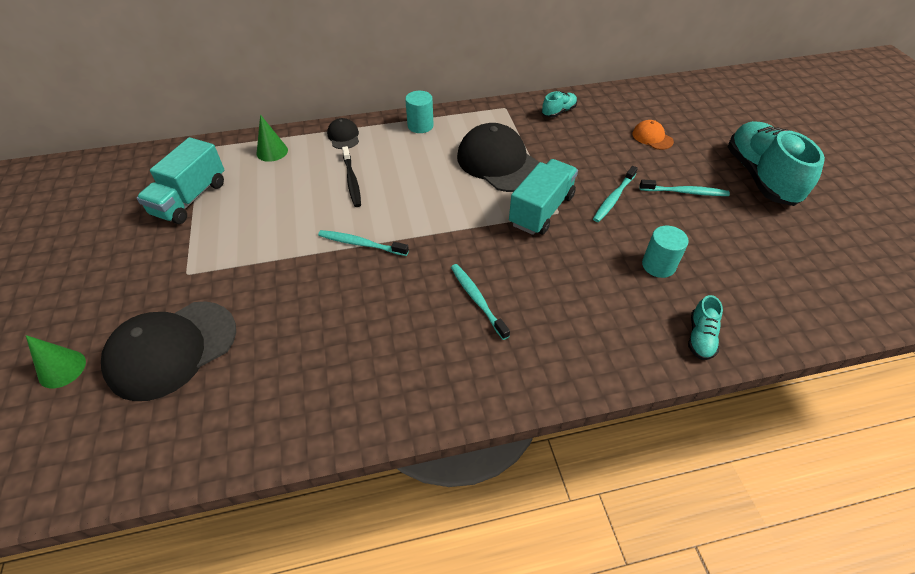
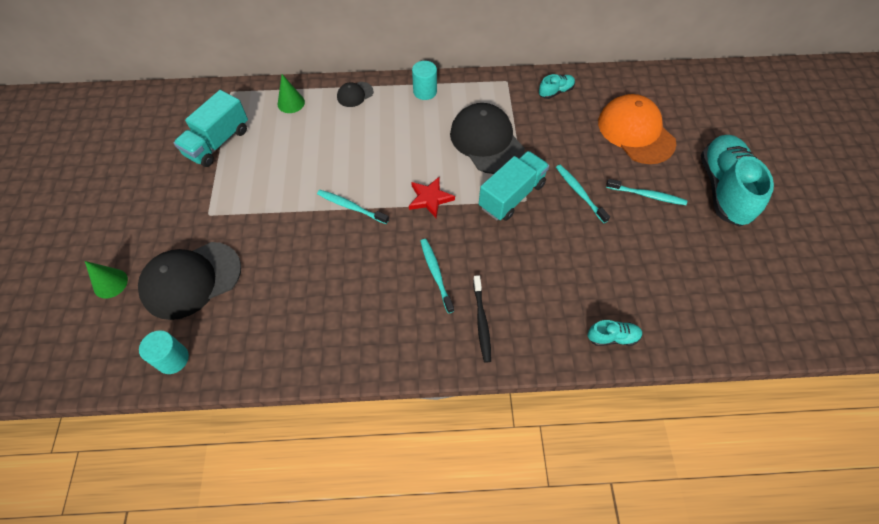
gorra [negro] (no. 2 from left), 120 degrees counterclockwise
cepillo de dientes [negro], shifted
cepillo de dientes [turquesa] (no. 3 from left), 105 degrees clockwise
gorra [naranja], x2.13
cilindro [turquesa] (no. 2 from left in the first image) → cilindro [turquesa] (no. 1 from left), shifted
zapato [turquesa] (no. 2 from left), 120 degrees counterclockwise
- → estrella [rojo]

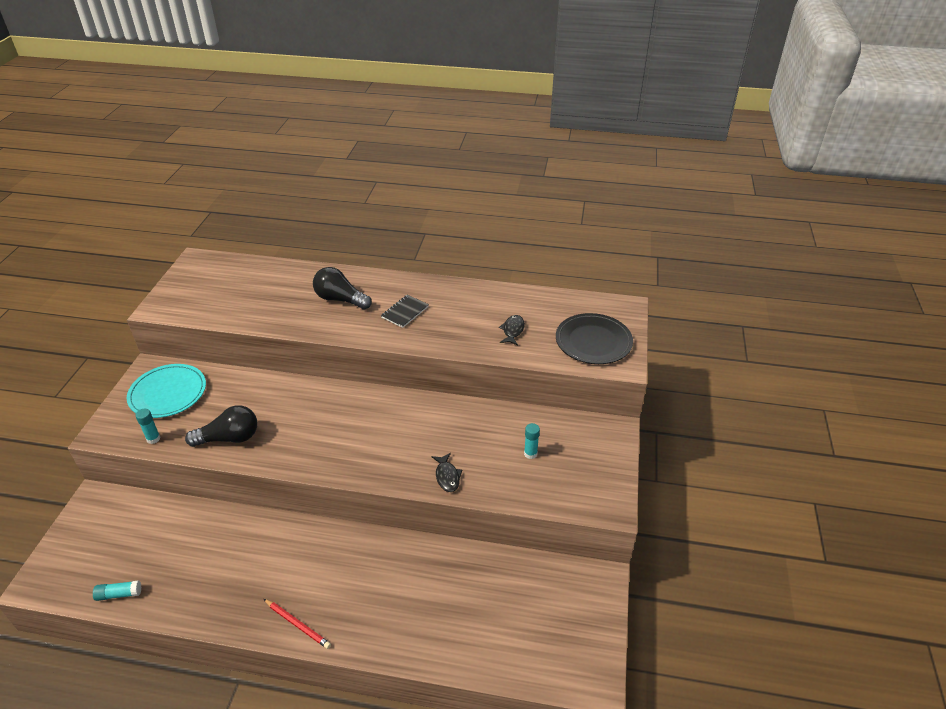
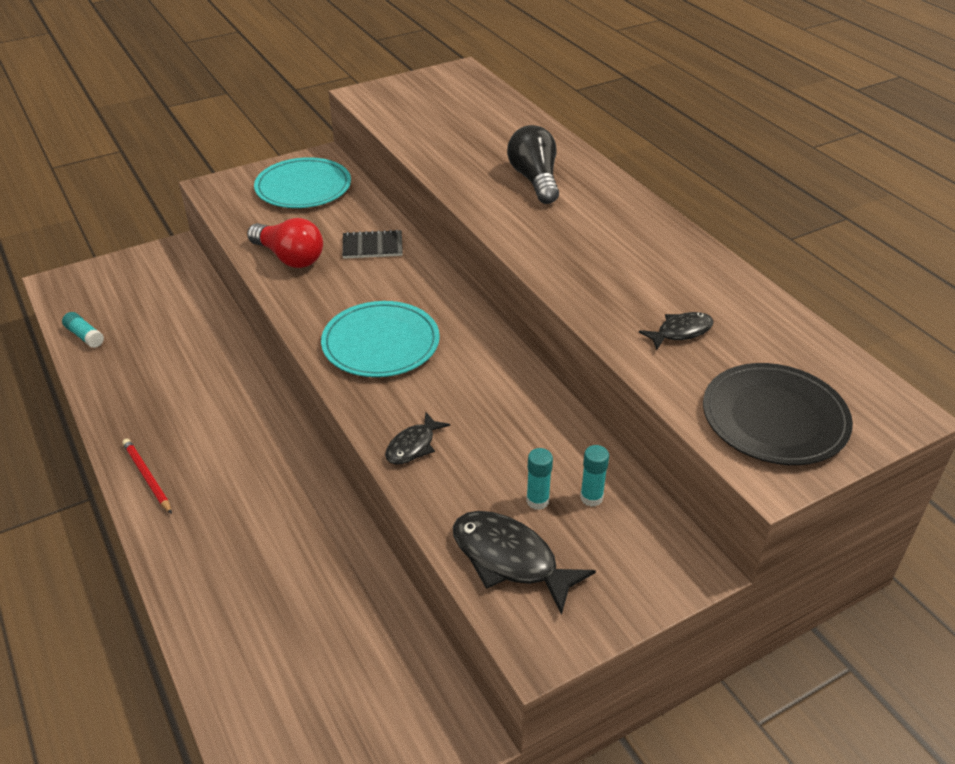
barra de pegamento [turquesa] (no. 2 from left in the first image) → barra de pegamento [turquesa] (no. 3 from left), shifted
bombilla [negro] (no. 1 from left) → bombilla [rojo]
lápiz [rojo], 150 degrees clockwise
cuaderno [negro], shifted
- → plato [turquesa] (no. 2 from left)
- → pez [negro] (no. 2 from left)

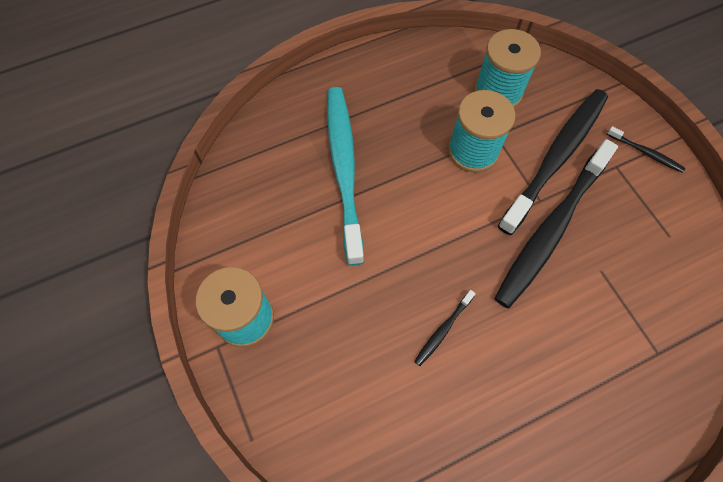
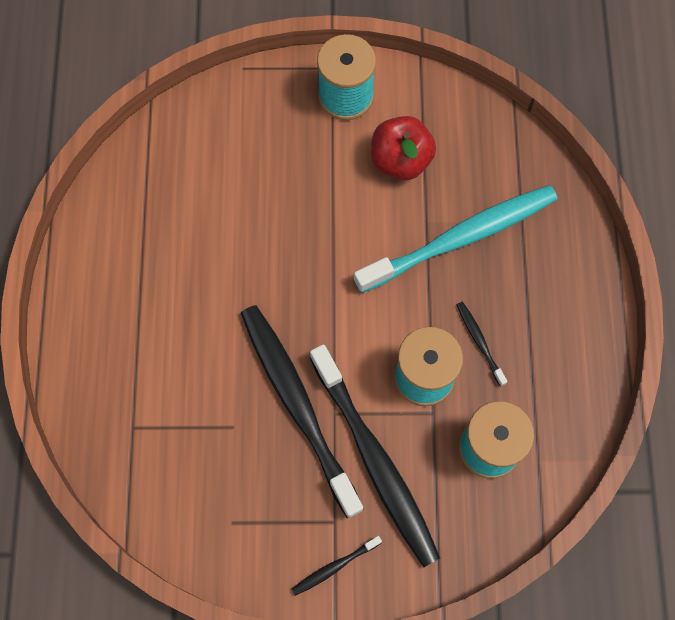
cepillo de dientes [turquesa], 45 degrees counterclockwise
cepillo de dientes [negro] (no. 1 from left in the first image) → cepillo de dientes [negro] (no. 4 from left), shifted
- → manzana [rojo]

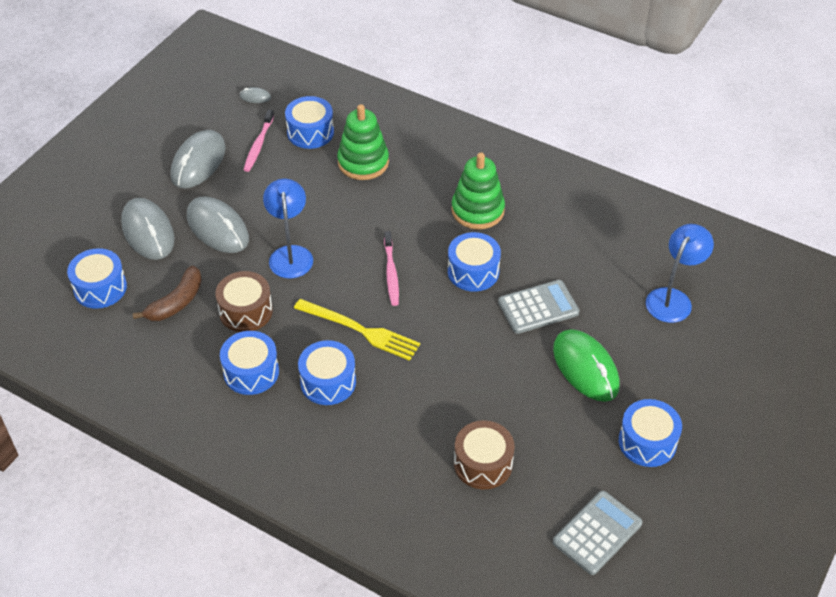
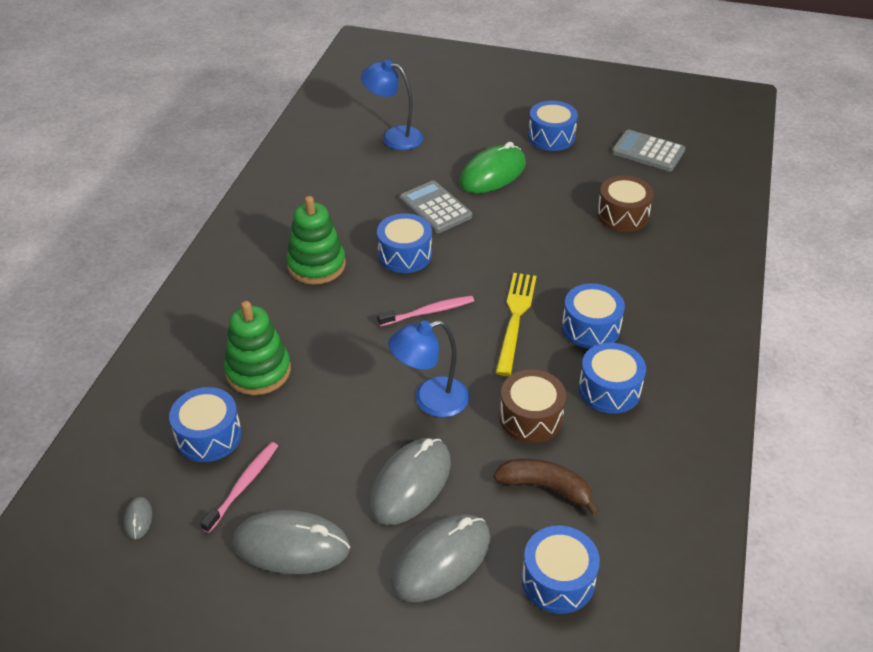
cepillo de dientes [rosa] (no. 1 from left), 60 degrees counterclockwise

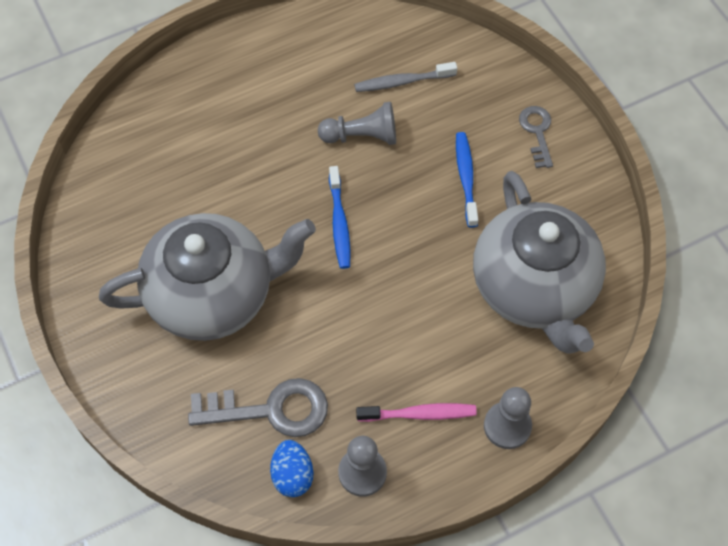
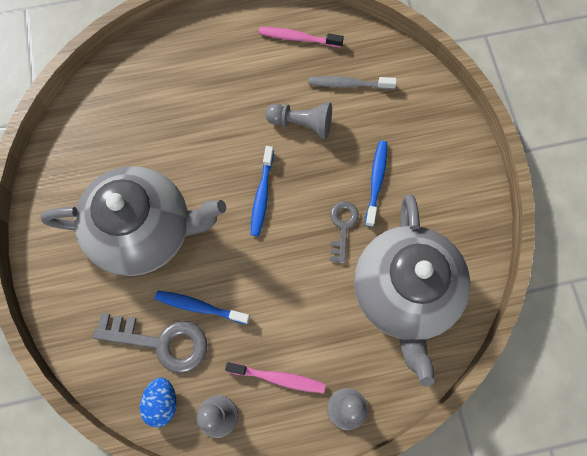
llave [gris] (no. 2 from left), shifted
- → cepillo de dientes [azul] (no. 1 from left)
- → cepillo de dientes [rosa] (no. 2 from left)

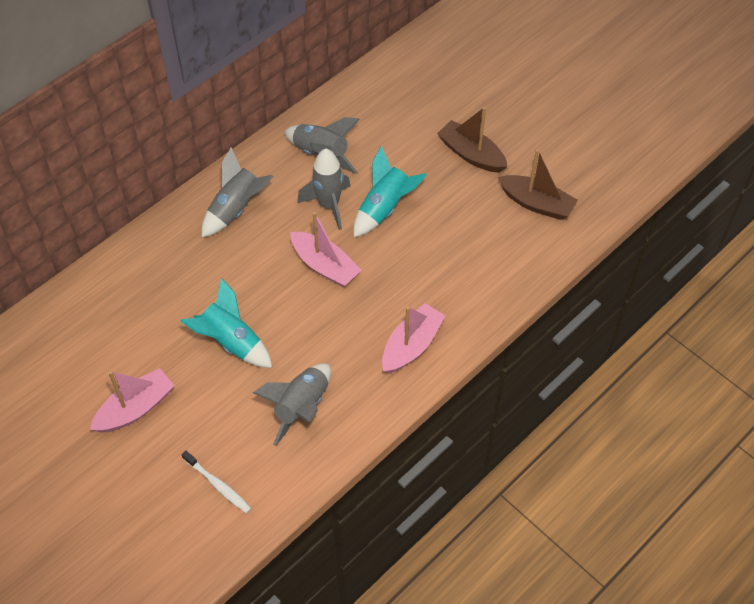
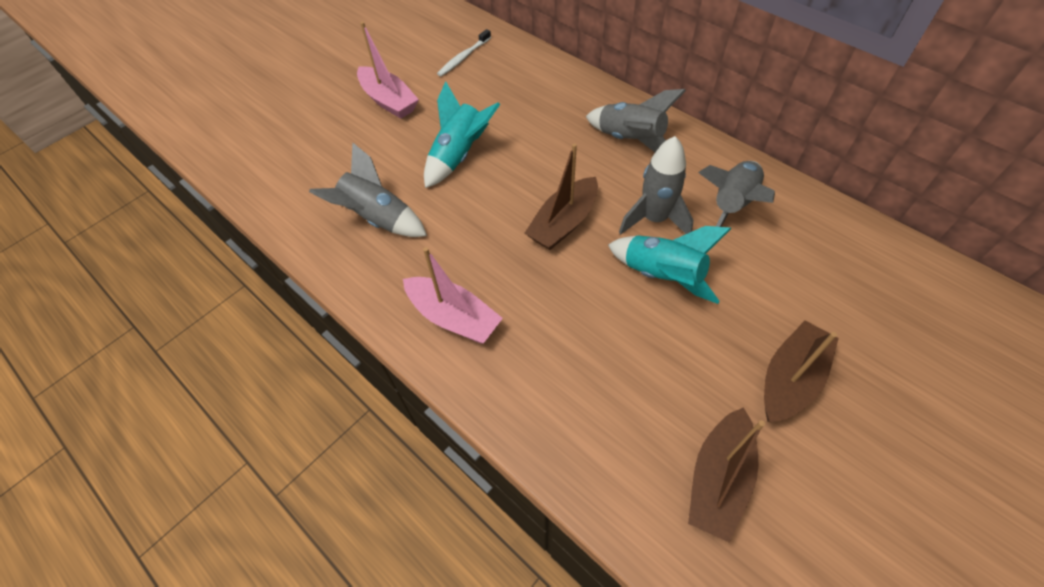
cepillo de dientes [blanco], shifted
barco [rosa] (no. 2 from left) → barco [marrón] (no. 1 from left)

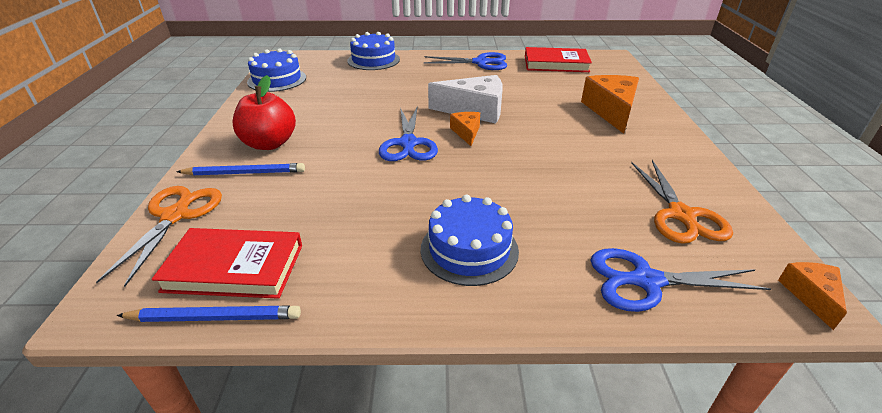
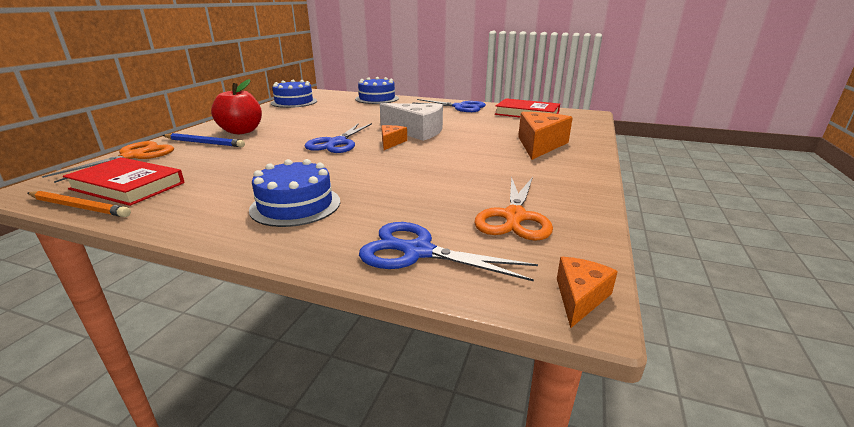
lápiz [azul] (no. 1 from left) → lápiz [naranja]

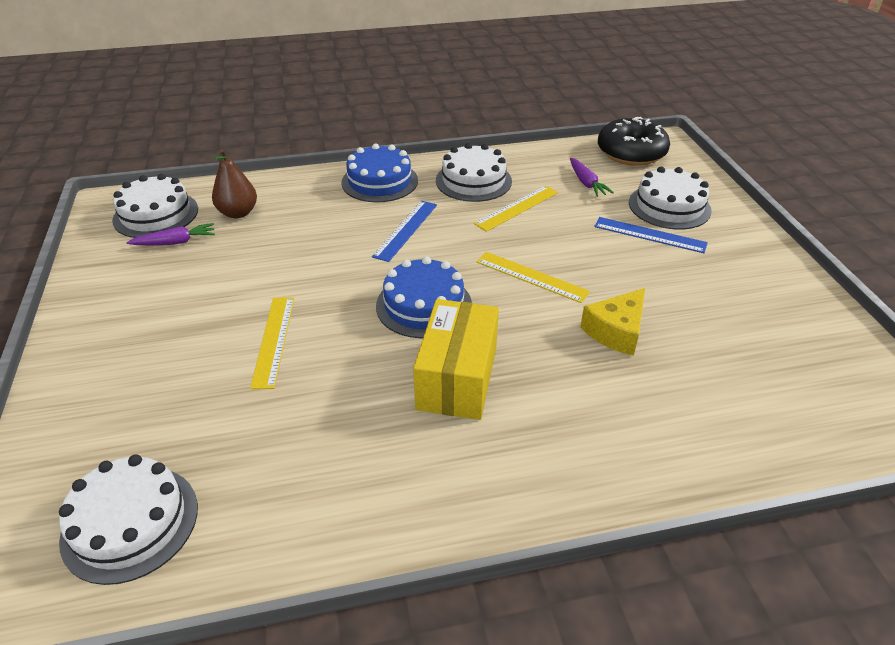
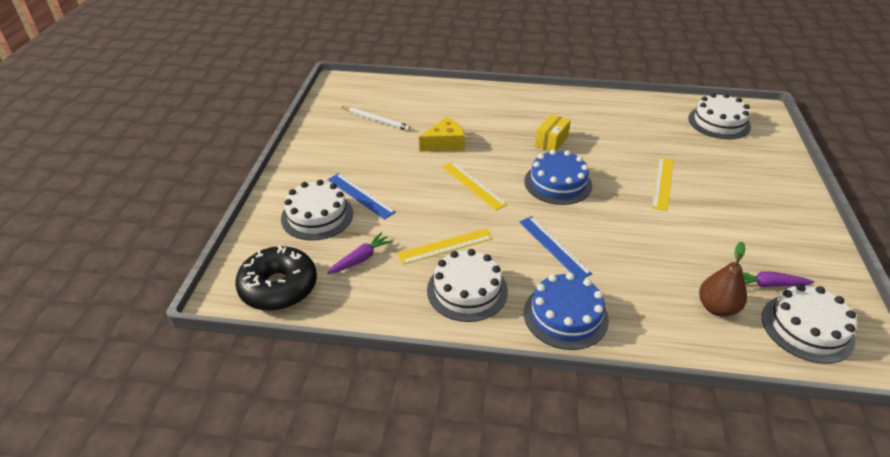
regla [azul] (no. 1 from left in the first image) → regla [azul] (no. 2 from left), 75 degrees counterclockwise
caja [amarillo], x0.59
zanahoria [morado] (no. 2 from left in the first image) → zanahoria [morado] (no. 1 from left), 45 degrees clockwise
- → lápiz [blanco]

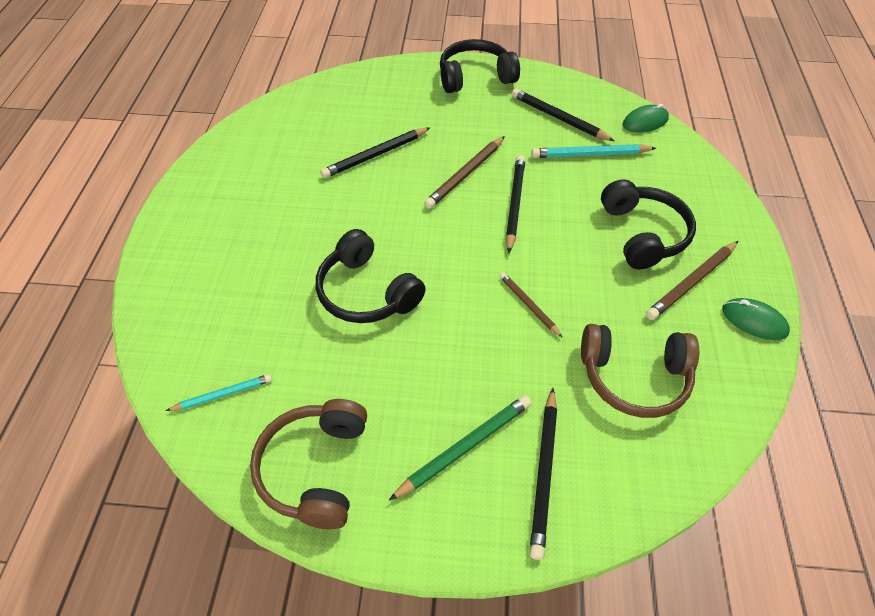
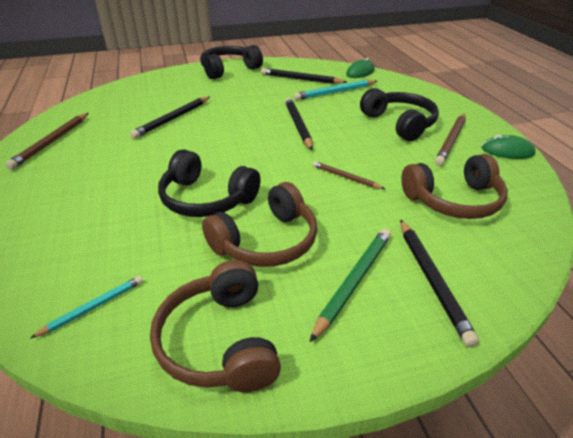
lápiz [marrón] (no. 1 from left), shifted
- → auriculares [marrón] (no. 2 from left)

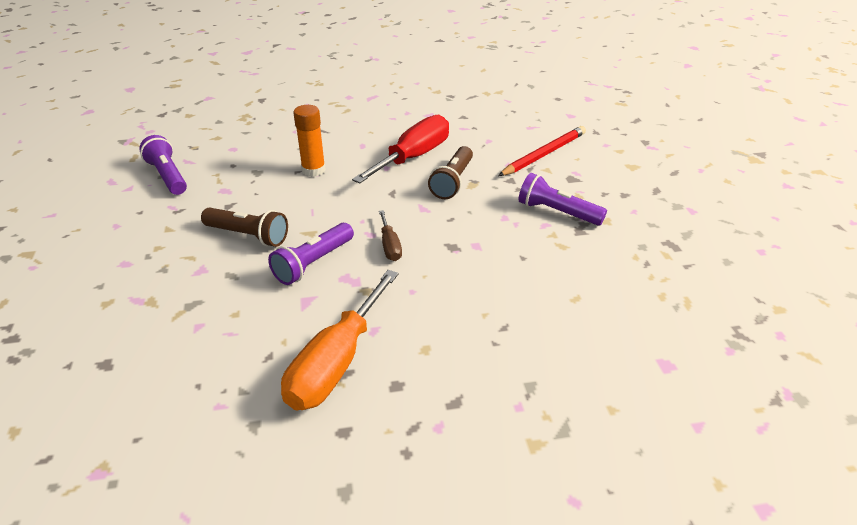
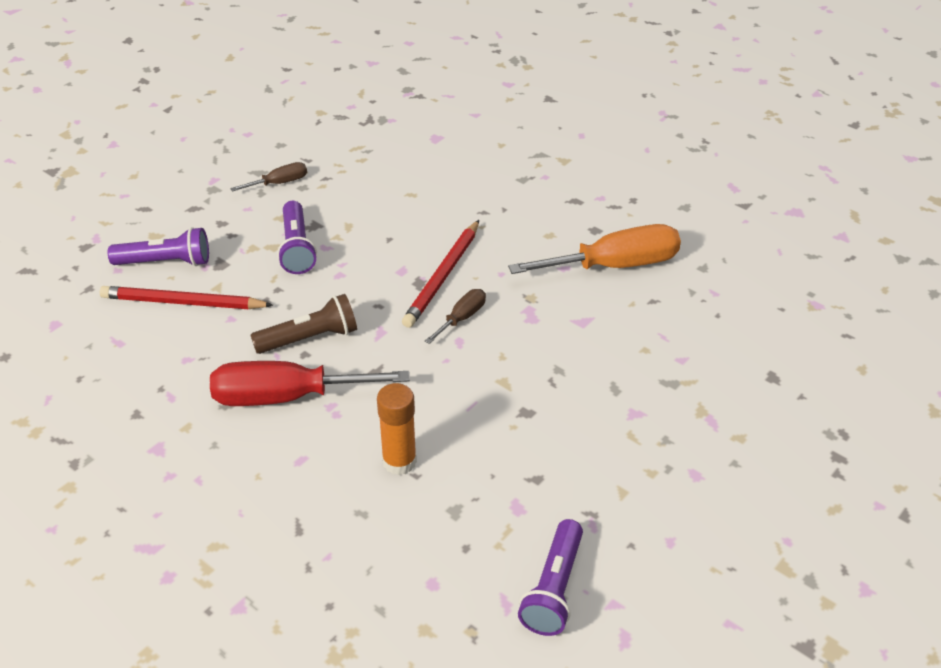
lámpara de mano [marrón] (no. 1 from left) → -
lámpara de mano [morado] (no. 2 from left in the first image) → lámpara de mano [morado] (no. 1 from left), shifted
- → destornillador [marrón] (no. 1 from left)
- → lápiz [rojo] (no. 2 from left)

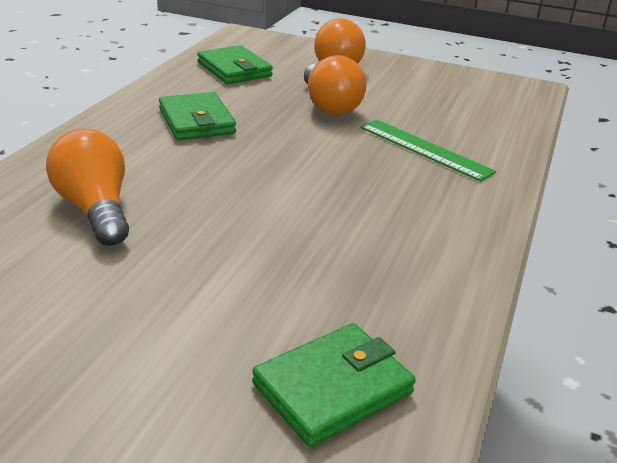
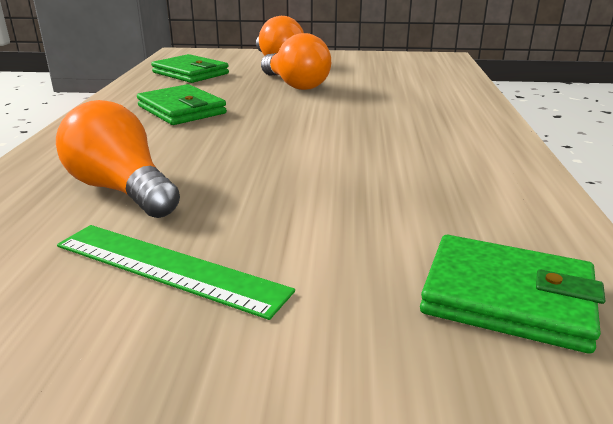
cartera [verde] (no. 3 from left), 75 degrees clockwise
regla [verde], shifted

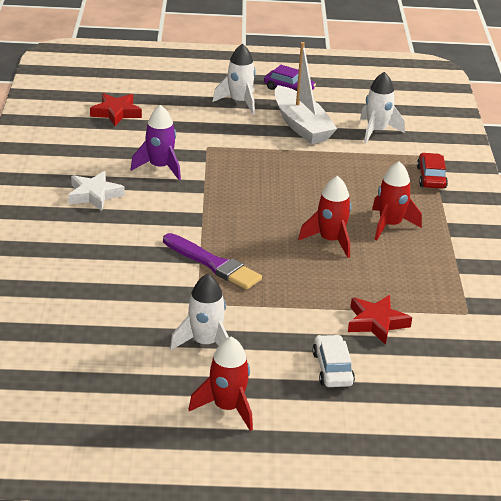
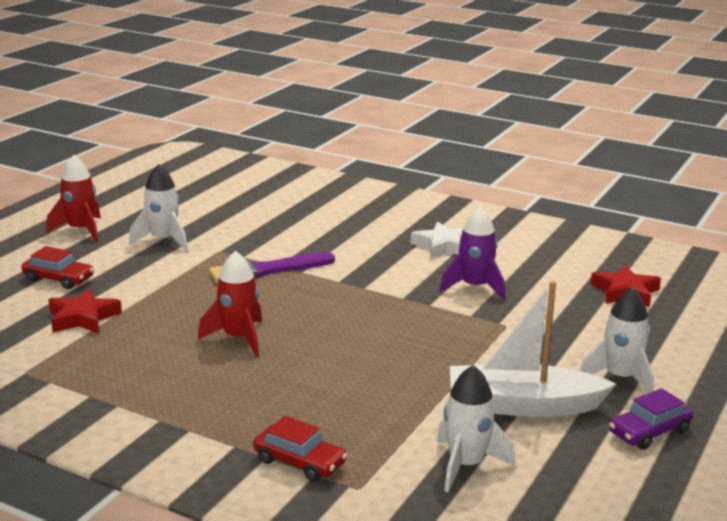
coche [blanco] → coche [rojo] (no. 1 from left)
cohete [rojo] (no. 3 from left) → -

